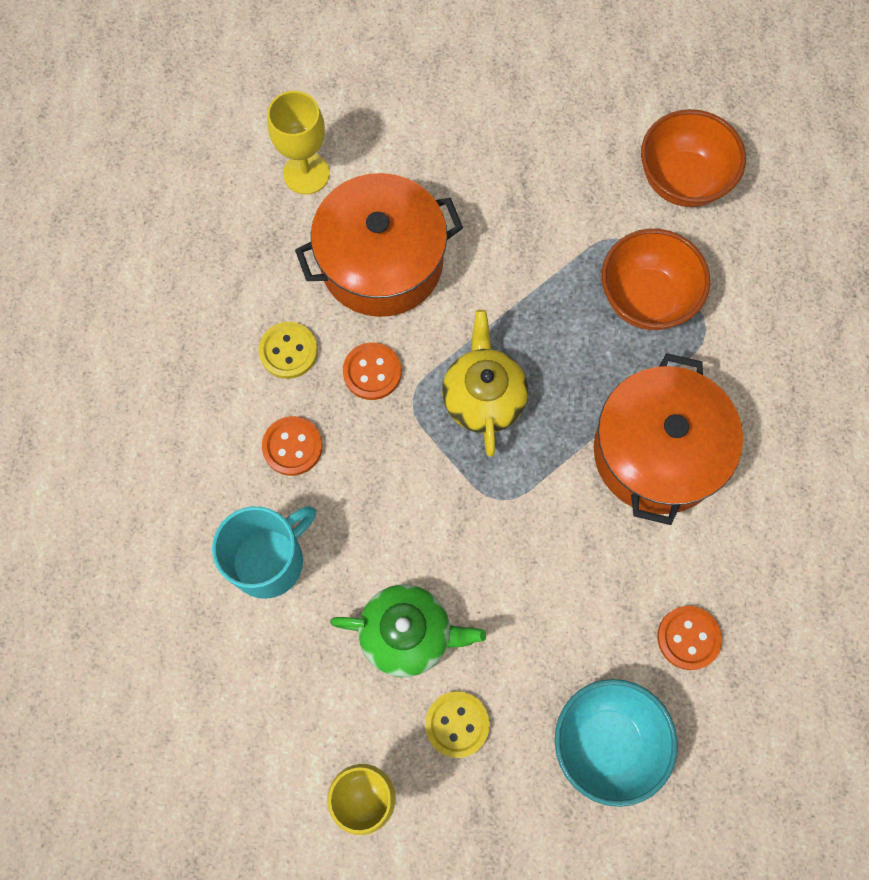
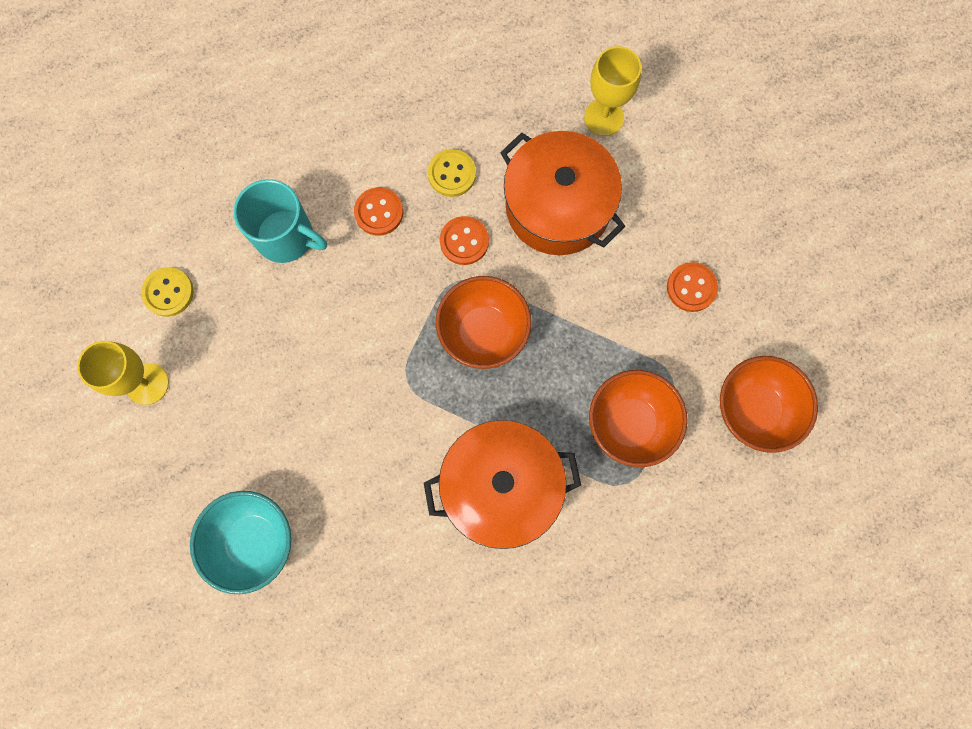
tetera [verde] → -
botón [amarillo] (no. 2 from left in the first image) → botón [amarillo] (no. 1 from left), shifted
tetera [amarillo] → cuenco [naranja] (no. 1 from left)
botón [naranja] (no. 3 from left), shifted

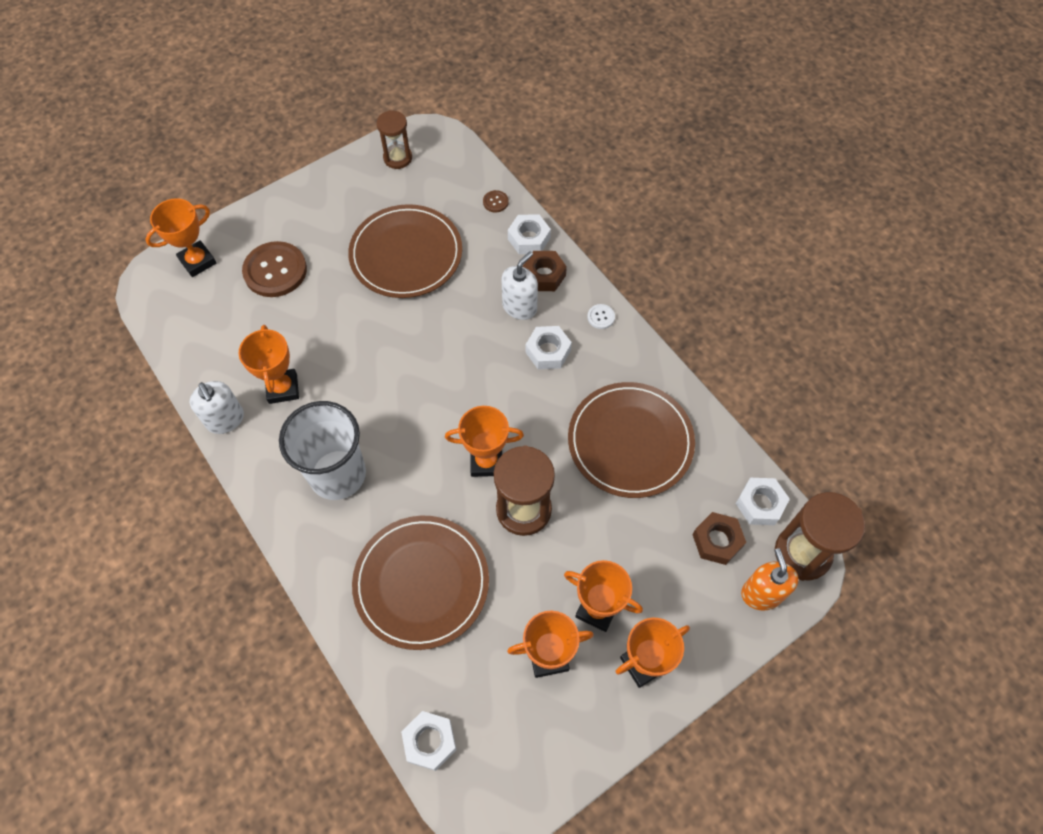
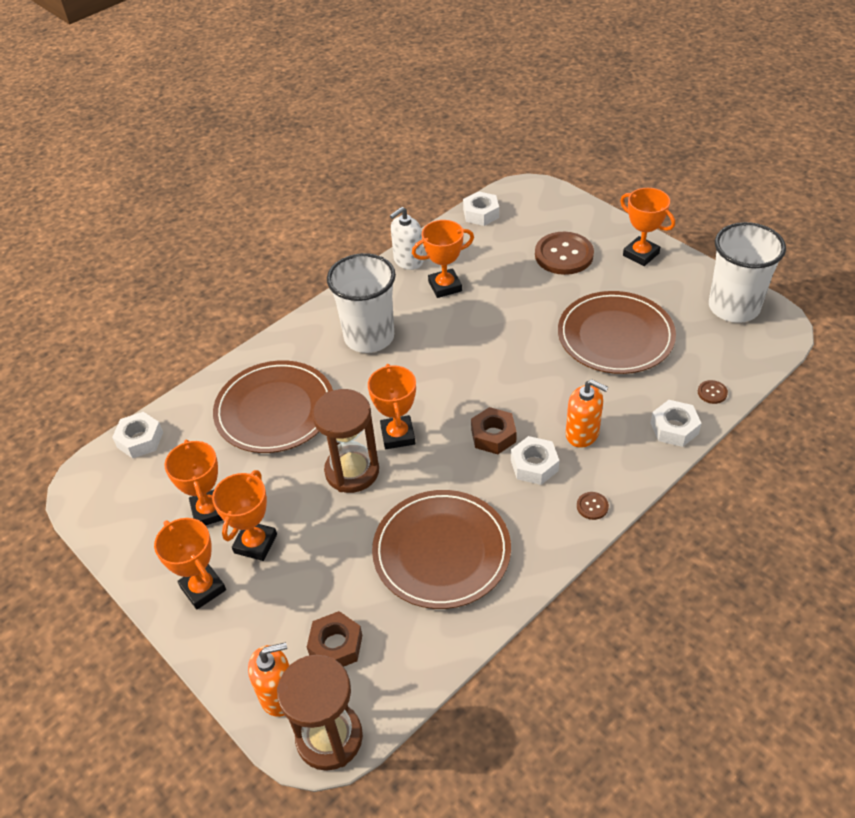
trofeo [naranja] (no. 1 from left in the first image) → trofeo [naranja] (no. 6 from left), shifted
reloj de arena [marrón] (no. 1 from left) → vaso [blanco] (no. 2 from left)
dispensador de jabón [blanco] (no. 2 from left) → dispensador de jabón [naranja] (no. 2 from left)
tuerca [marrón] (no. 1 from left in the first image) → tuerca [marrón] (no. 2 from left), shifted
botón [blanco] → botón [marrón] (no. 2 from left)
tuerca [blanco] (no. 4 from left in the first image) → tuerca [blanco] (no. 2 from left), shifted

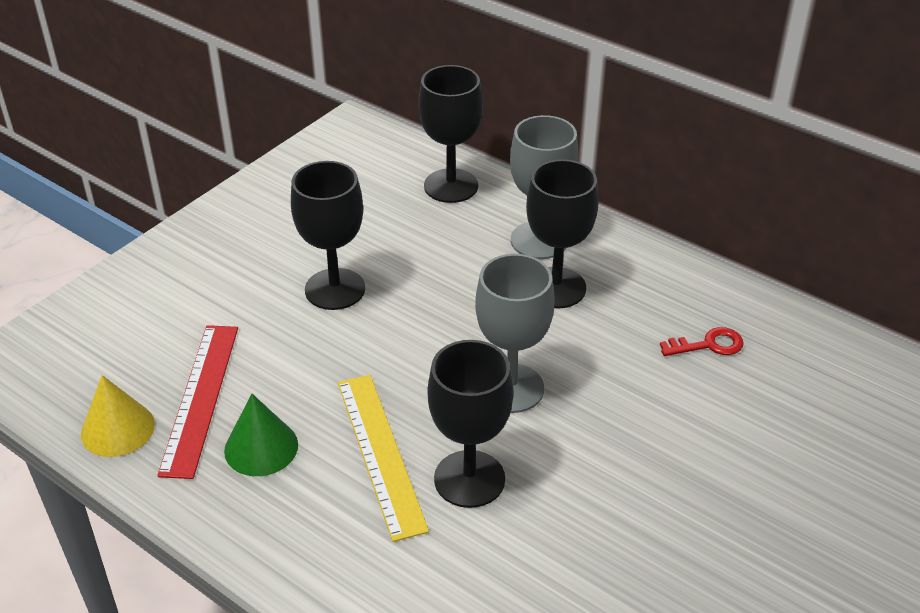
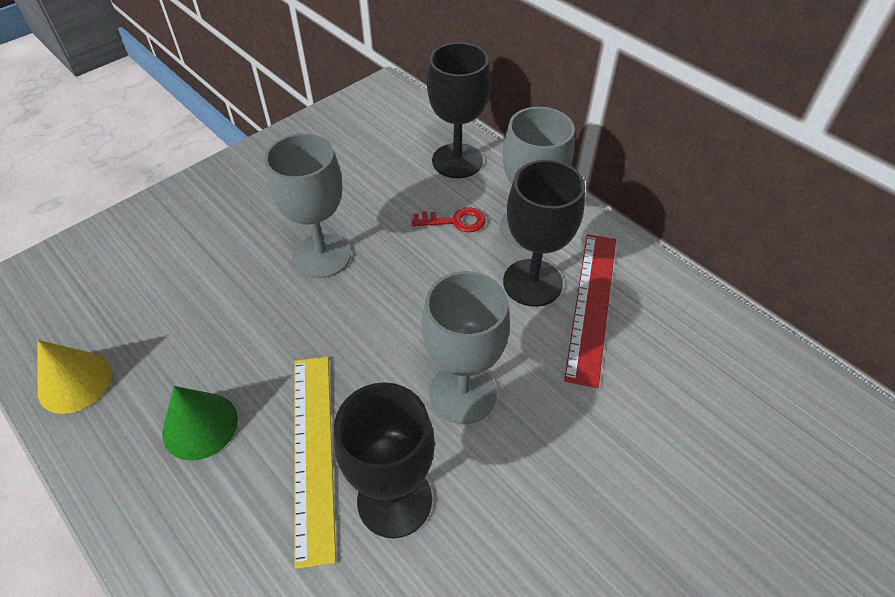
regla [rojo], shifted
copa [negro] (no. 1 from left) → copa [gris] (no. 1 from left)
llave [rojo], shifted

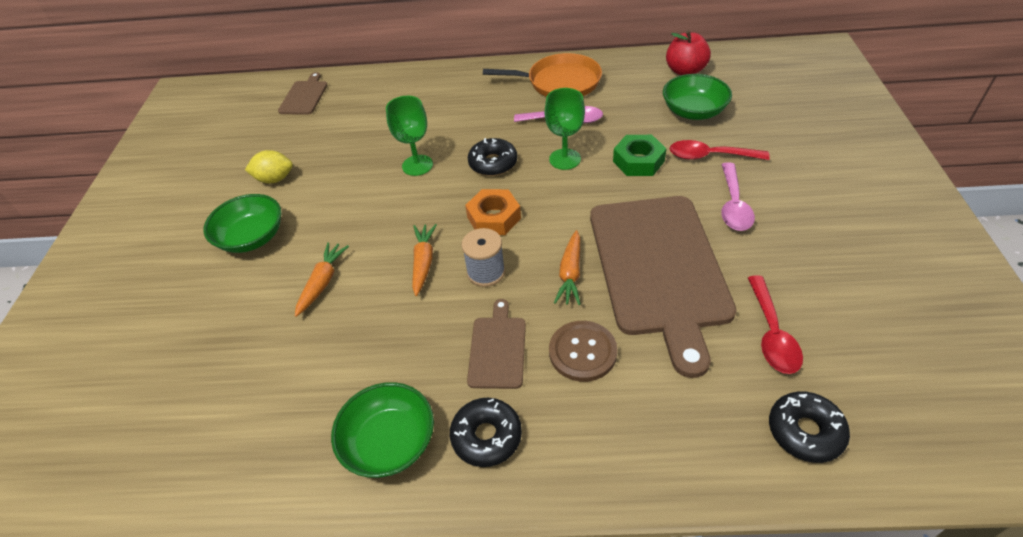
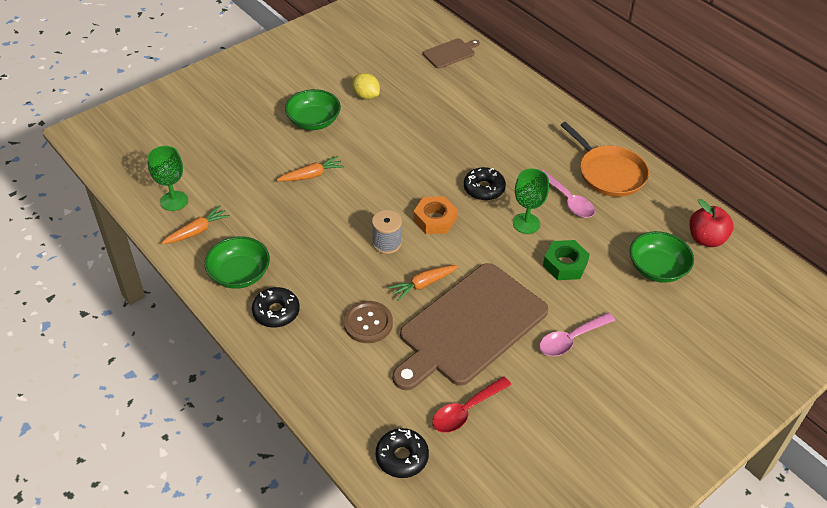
copa [verde] (no. 1 from left), shifted
zanahoria [naranja] (no. 2 from left in the first image) → zanahoria [naranja] (no. 1 from left), shifted
tabla de cortar [marrón] (no. 2 from left) → -
cuchara [rojo] (no. 1 from left) → -

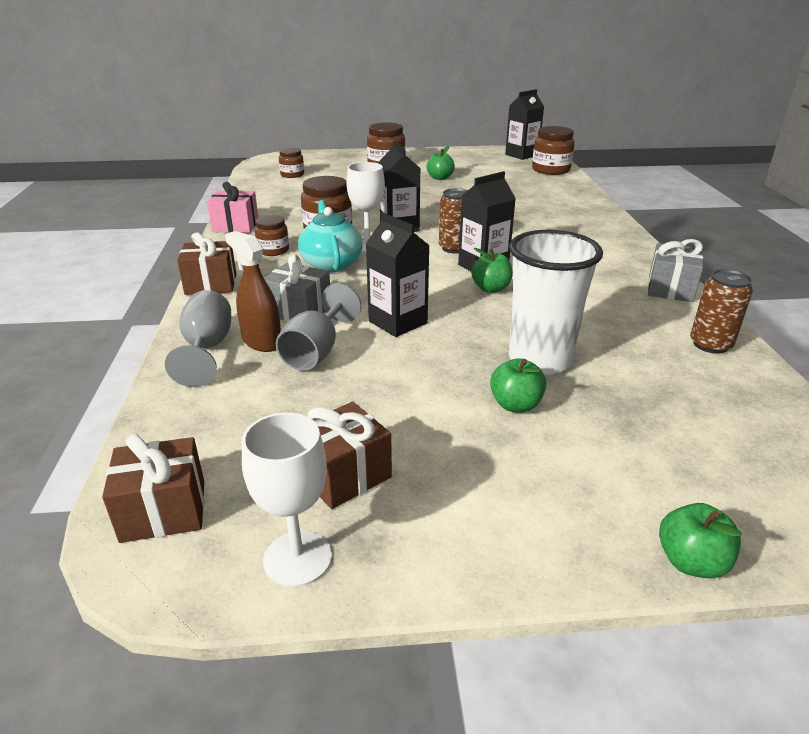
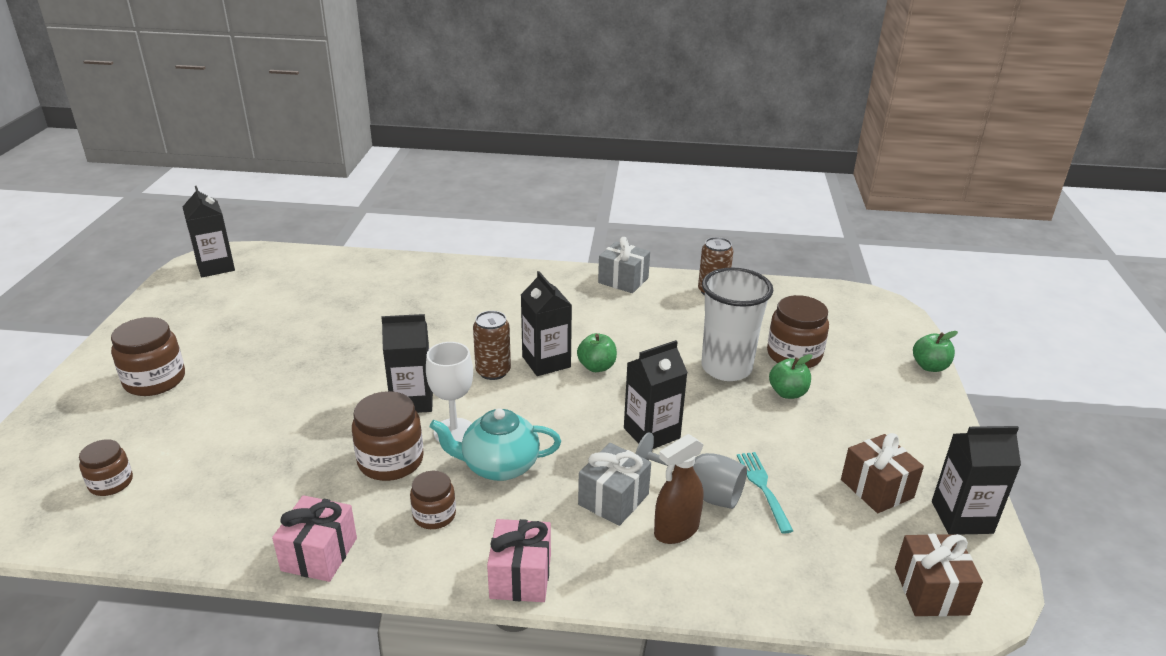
copa [gris] (no. 1 from left) → -
regalo [marrón] (no. 2 from left) → regalo [rosa] (no. 2 from left)
copa [blanco] (no. 1 from left) → cartón de leche [negro] (no. 5 from left)
manzana [verde] (no. 1 from left) → -
tarro [marrón] (no. 5 from left), shifted
- → tenedor [turquesa]

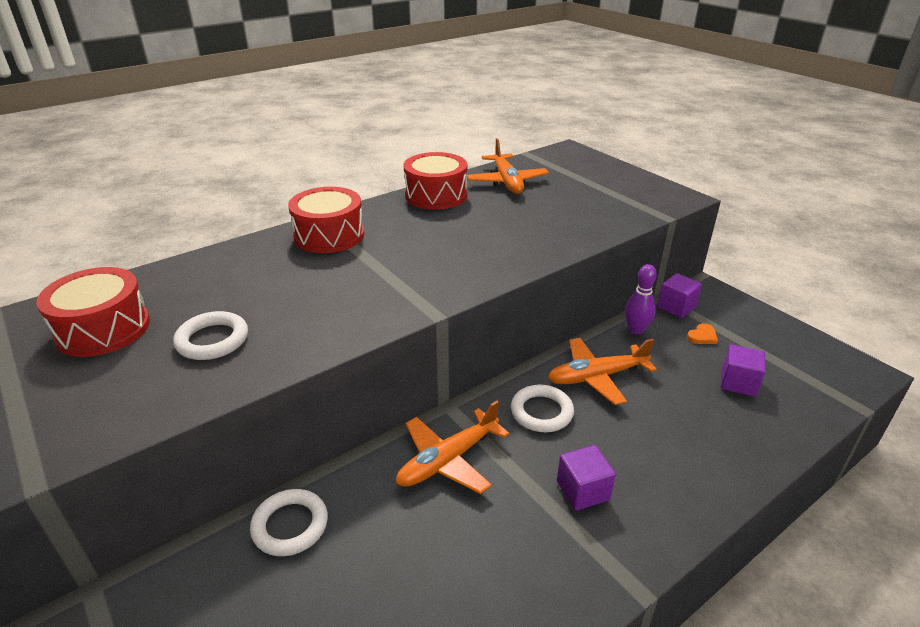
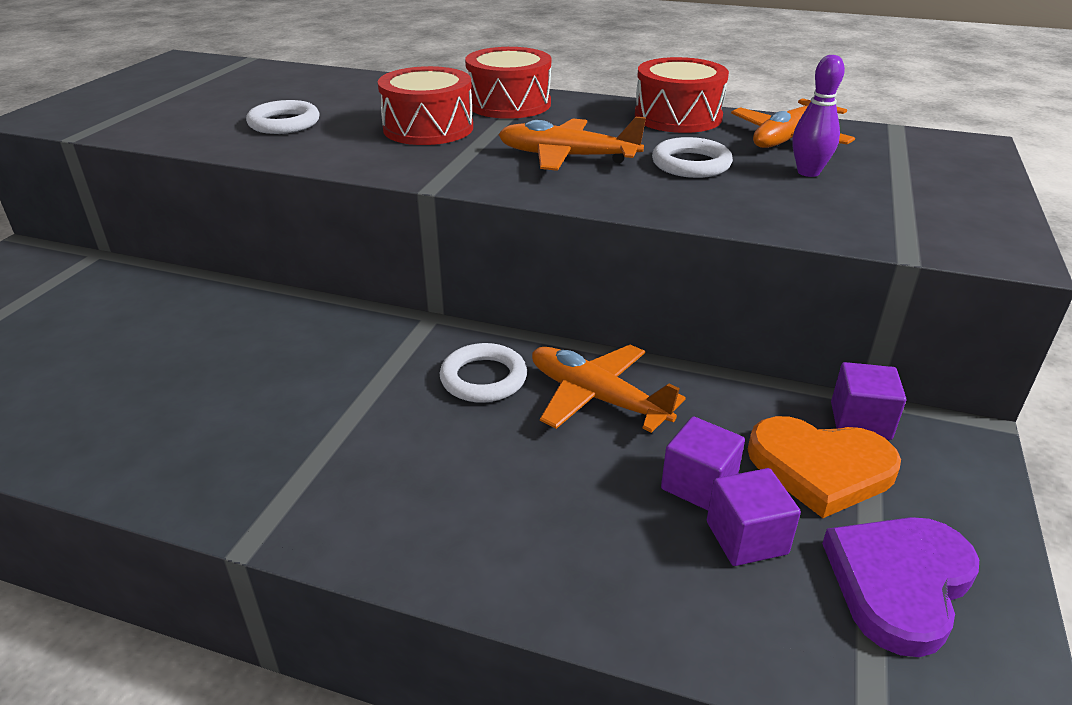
tambor [rojo] (no. 1 from left), shifted
anillo [blanco] (no. 2 from left in the first image) → anillo [blanco] (no. 3 from left), shifted
avión [naranja] (no. 1 from left), shifted
cubo [morado] (no. 1 from left), shifted
bolo [morado], shifted
corazón [naranja], x2.35
- → corazón [morado]

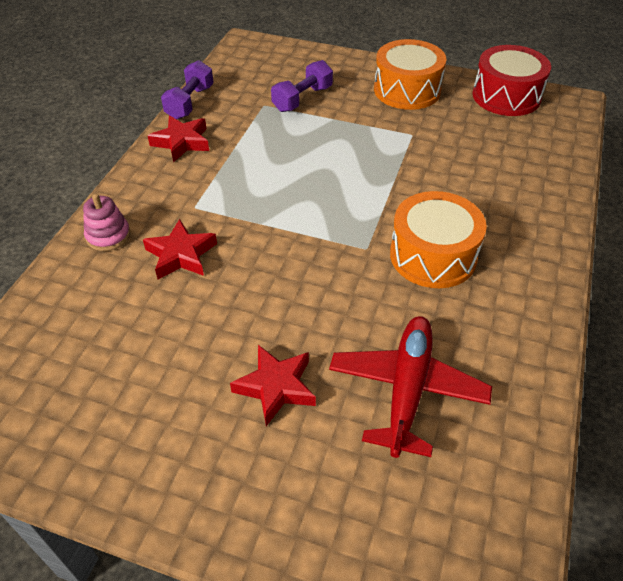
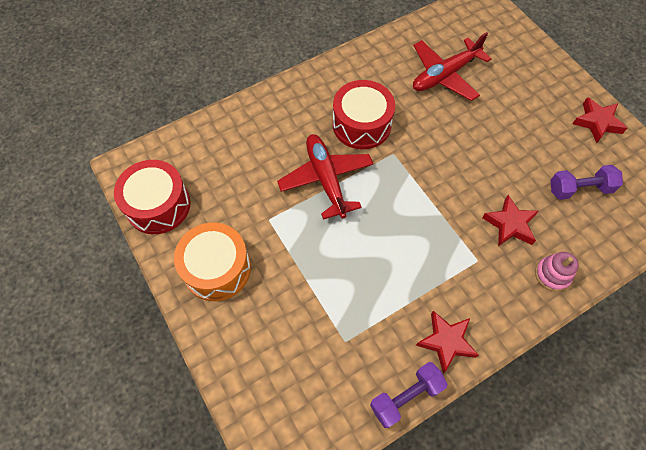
estrella [rojo] (no. 3 from left), shifted
mancuerna [morado] (no. 2 from left), shifted
tambor [naranja] (no. 2 from left) → tambor [rojo] (no. 2 from left)
- → avión [rojo] (no. 1 from left)

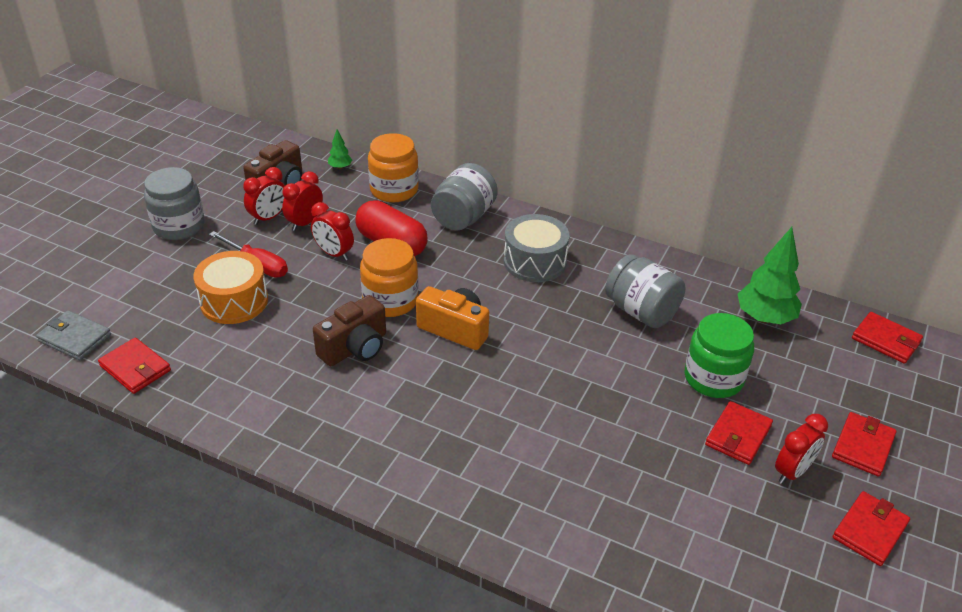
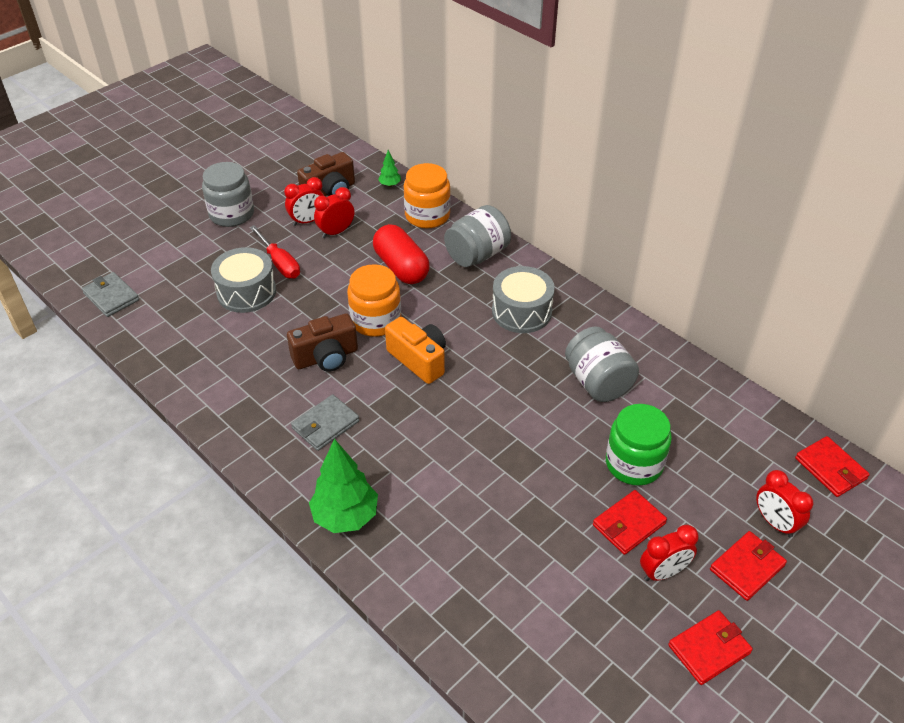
cartera [rojo] (no. 1 from left) → -
tambor [naranja] → tambor [gris] (no. 1 from left)
despertador [rojo] (no. 3 from left in the first image) → despertador [rojo] (no. 4 from left), shifted
árbol [verde] (no. 2 from left in the first image) → árbol [verde] (no. 1 from left), shifted
- → cartera [gris] (no. 2 from left)

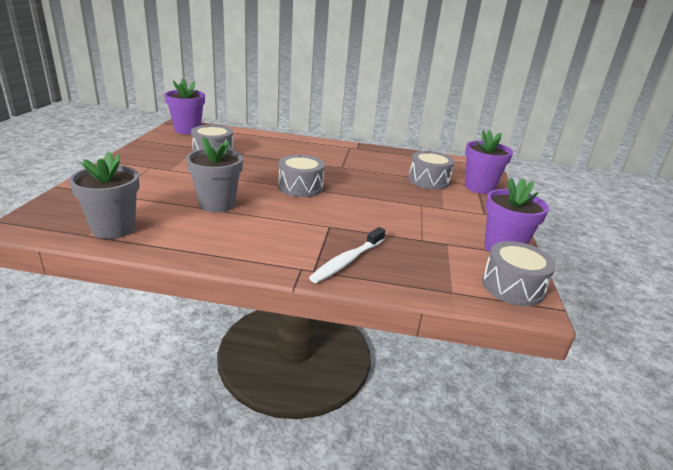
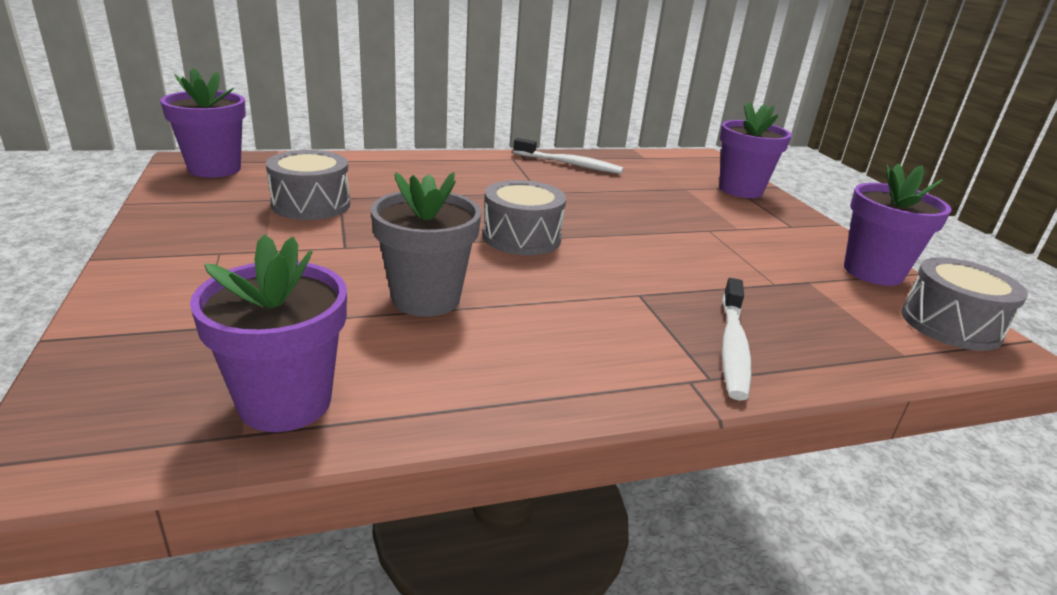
maceta [gris] (no. 1 from left) → maceta [morado] (no. 2 from left)
tambor [gris] (no. 3 from left) → -
- → cepillo de dientes [blanco] (no. 1 from left)

